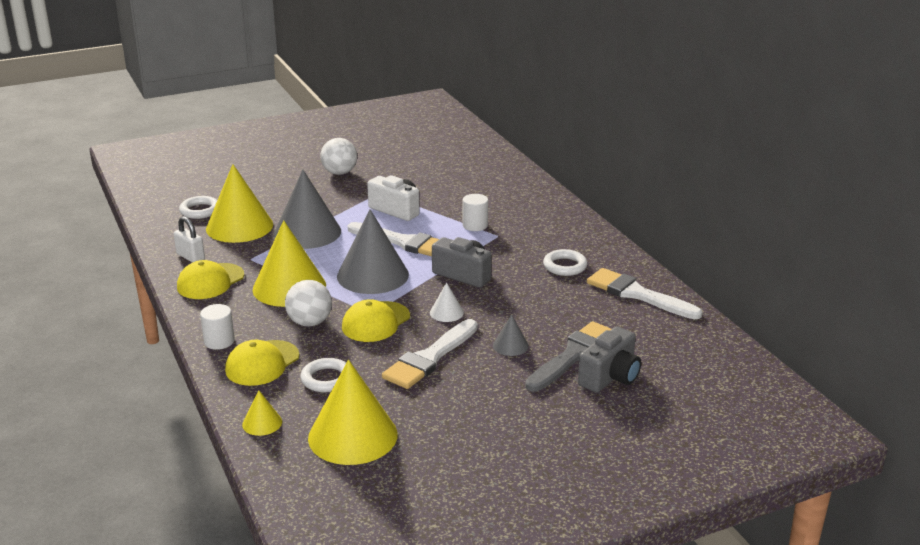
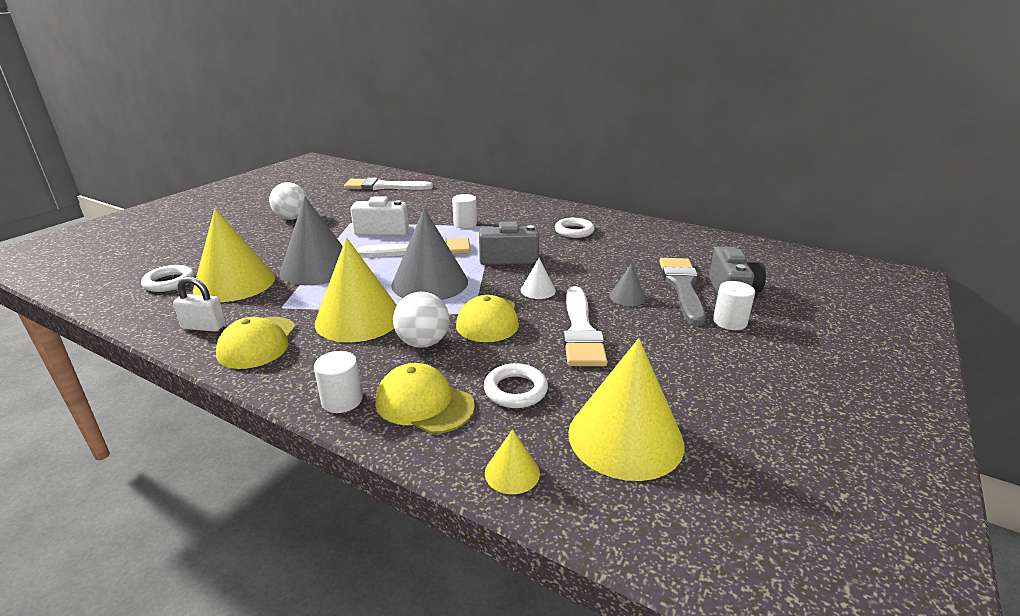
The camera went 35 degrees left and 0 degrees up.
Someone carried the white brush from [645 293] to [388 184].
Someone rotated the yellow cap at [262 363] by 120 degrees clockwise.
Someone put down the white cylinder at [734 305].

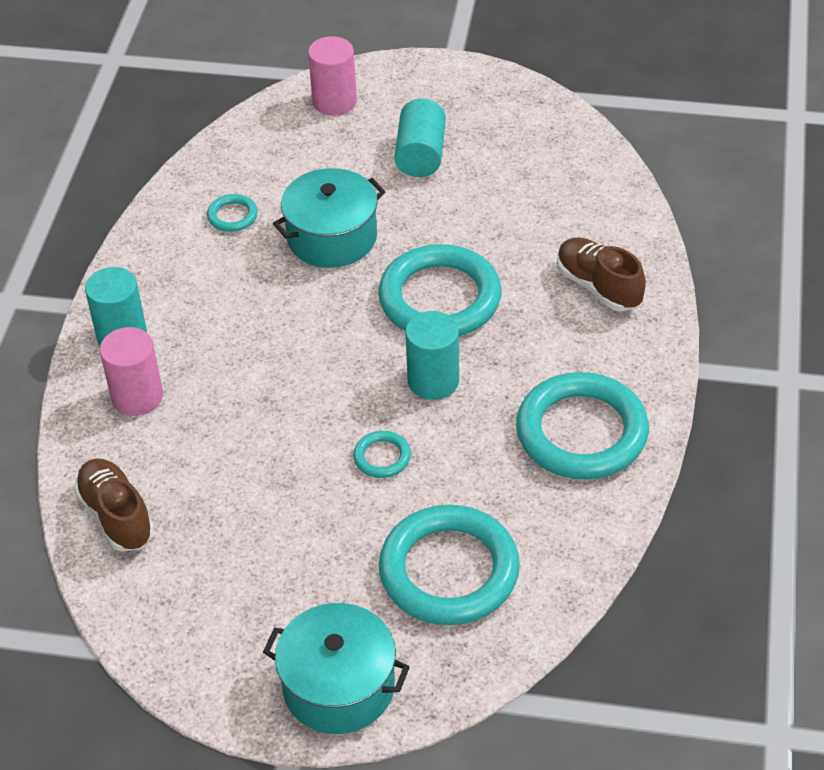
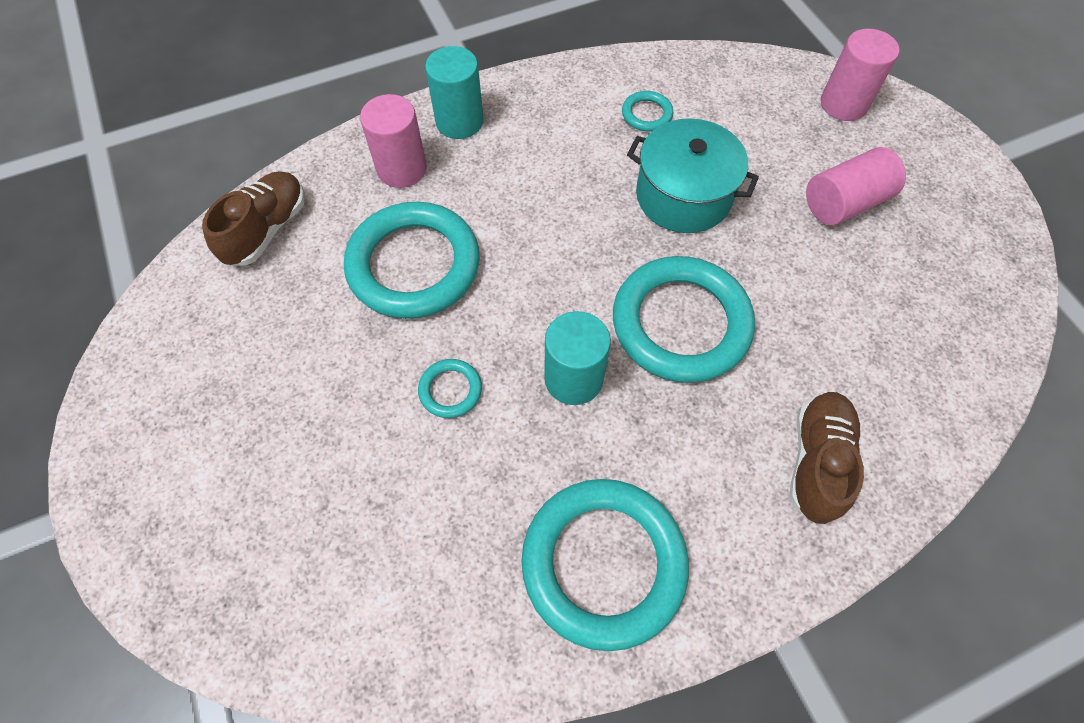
The camera went 55 degrees right and 15 degrees up.
Someone carried the turquoise ring from [449 565] to [412 260].
Someone repainted the turquoise cylinder at [420 138], which became the pink cylinder at [856 186].
Someone took away the turquoise pot at [336 668].

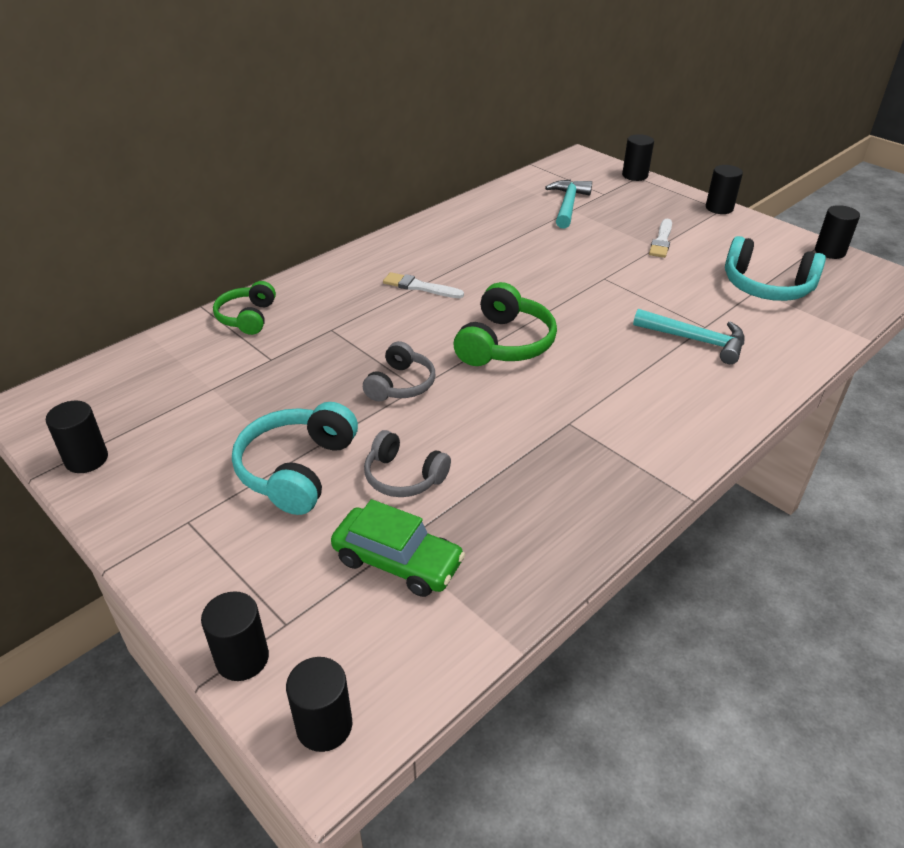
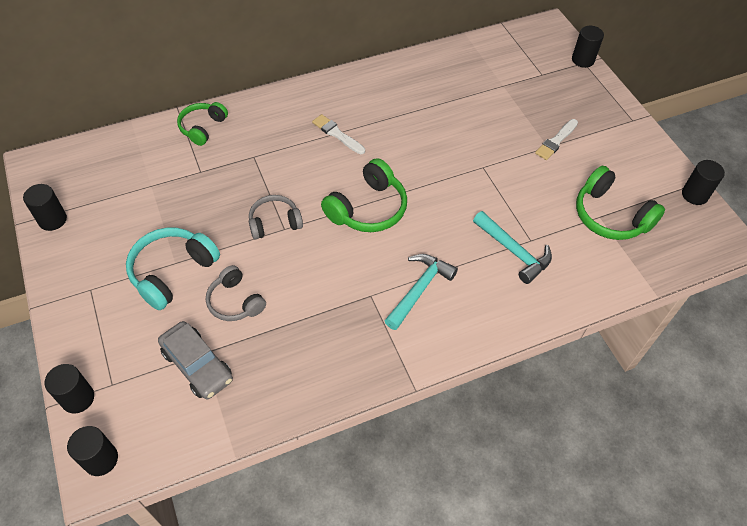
The camera went 20 degrees right and 15 degrees up.
Someone repainted the green car at [398 548], which became the grey car at [195 360].
Someone rotated the grey headphones at [399 371] by 150 degrees counterclockwise.
Someone carried the turquoise hammer from [568 204] to [421 292].
Someone repainted the turquoise headphones at [775 268], which became the green headphones at [620 203].
Someone took away the black cylinder at [724 189].

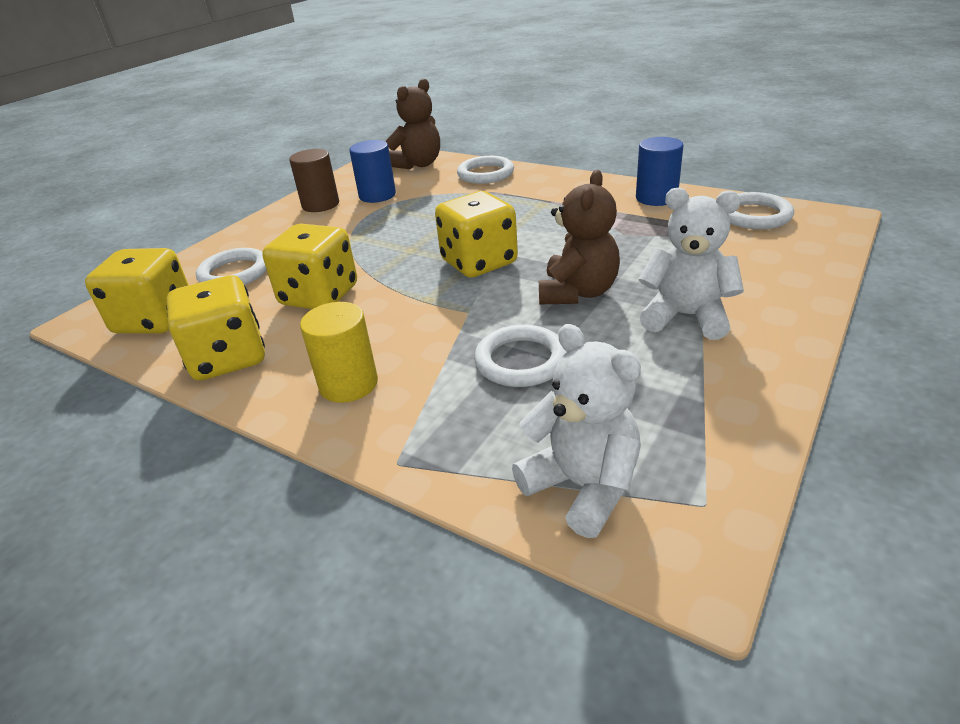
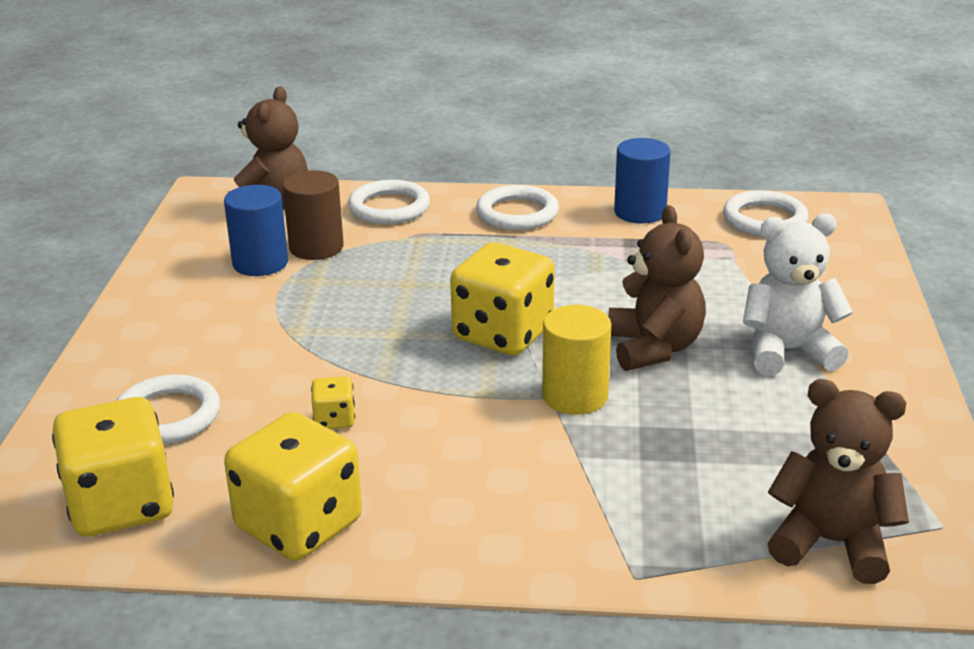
The camera went 30 degrees left and 5 degrees down.
Someone carried the brown cylinder from [314 180] to [313 215].
Someone scaled the yellow dice at [309 266] by 0.45.
Someone carried the white ring from [520 356] to [517 207].
Someone carried the yellow cylinder from [339 352] to [576 360].
Someone repainted the white teddy bear at [576 431], which became the brown teddy bear at [838 481].

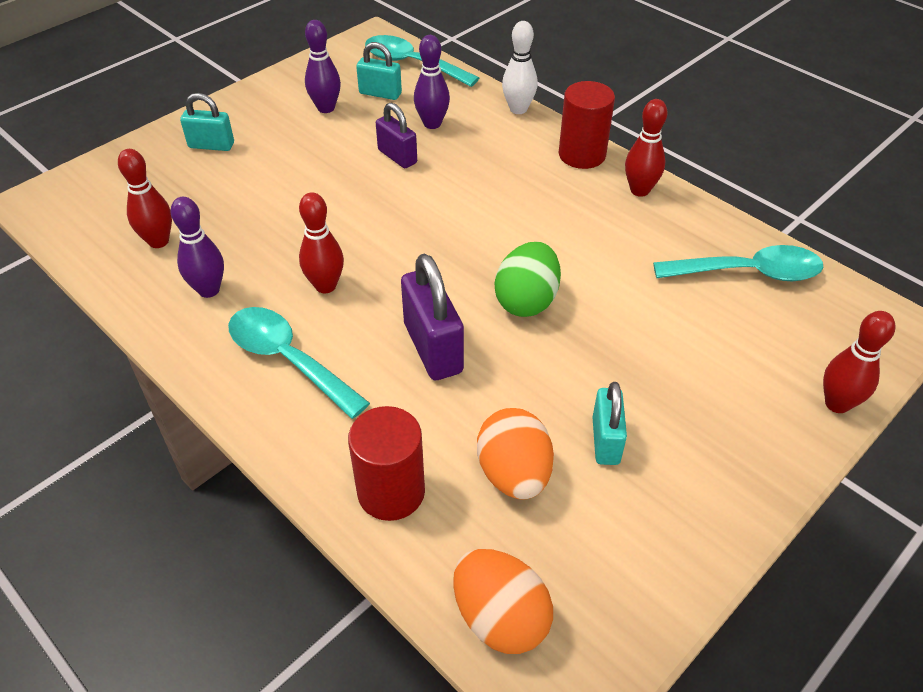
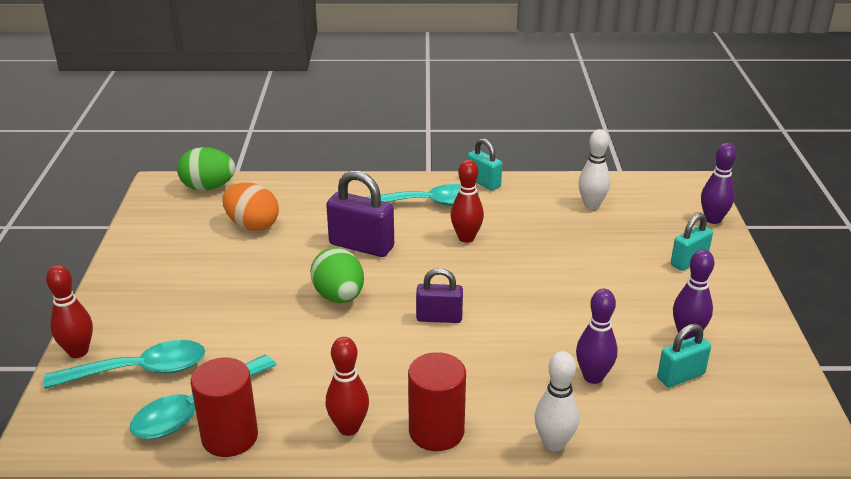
The camera went 135 degrees right and 15 degrees down.
Someone carried the turquoise spoon from [422 61] to [124 364].
Someone repainted the orange egg at [503 601], which became the green egg at [206 169].
Someone carried the red cylinder from [386 463] to [224 407].
Someone carried the purple padlock from [396 135] to [439 295].
Someone carried the turquoise padlock from [610 423] to [484 164].
Someone repainted the red bowling pin at [145 198], which became the white bowling pin at [594 169].
Someone carried the purple bowling pin from [197 247] to [719 183].

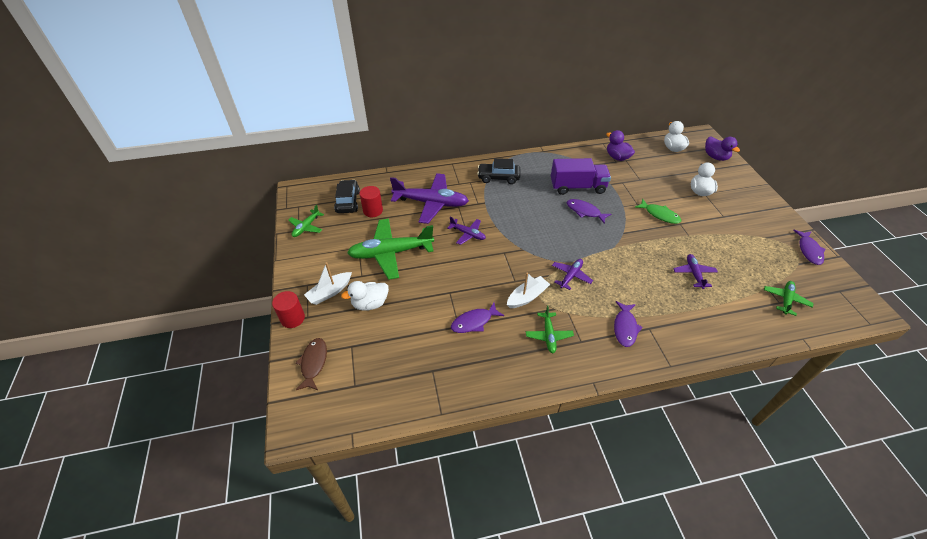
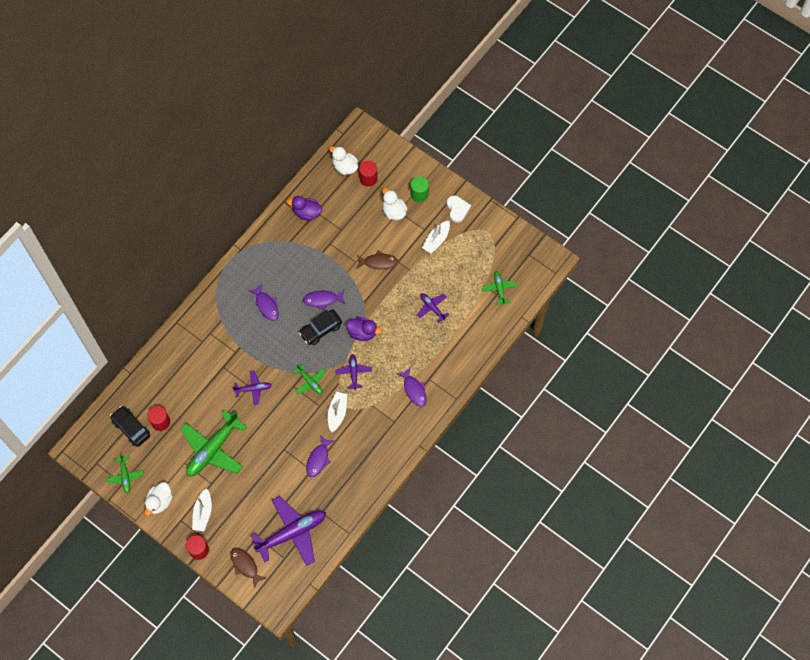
The camera went 40 degrees left and 20 degrees up.
Someone carried the white duck from [365 296] to [158 499].
Someone carried the purple fish from [809 247] to [263 302].
Someone carried the purple plane from [429 198] to [288 531].
Someone carried the green plane from [550 329] to [309 378].
Someone carried the black car from [498 171] to [320 327].
Someone carried the purple duck from [722 148] to [364 329].
Someone repainted the green fish at [658 211], which became the brown fish at [377 260].
Someone put down the red cylinder at [368 174].
Someone put down the green cylinder at [420 189].
Someone put down the white boat at [436 237].
Someone put down the white heart at [459 209].
Someone took away the purple truck at [581 176].

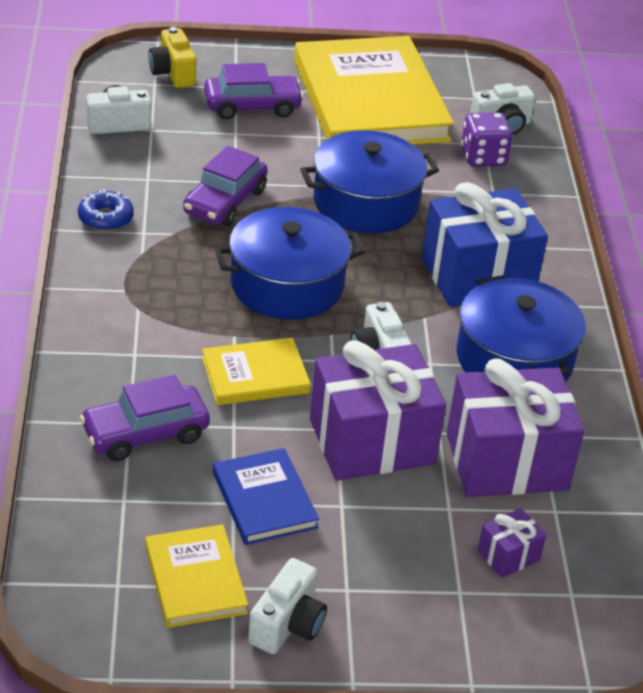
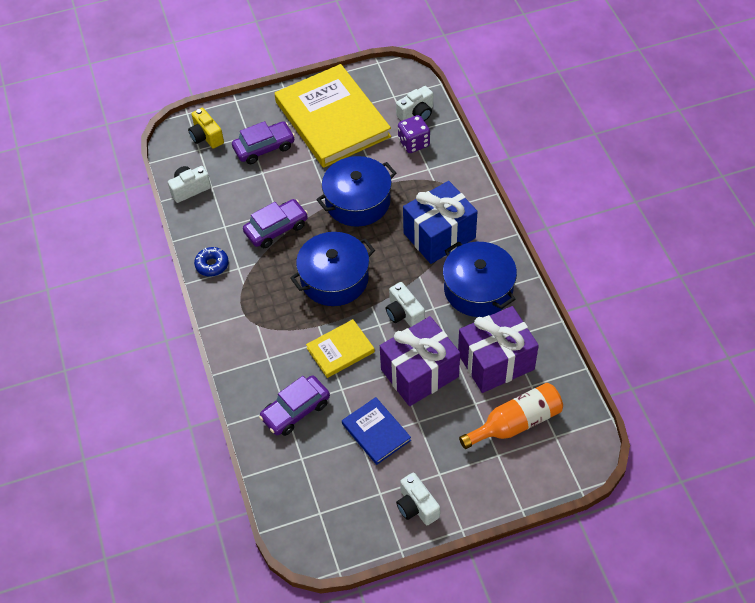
The camera went 10 degrees left and 15 degrees up.
Someone rotated the purple car at [225 186] by 135 degrees counterclockwise.
Someone rotated the white camera at [287 606] by 135 degrees clockwise.
Someone swapped the purple gift at [511 543] for the orange bottle at [511 416].
Someone took away the yellow book at [196 576].

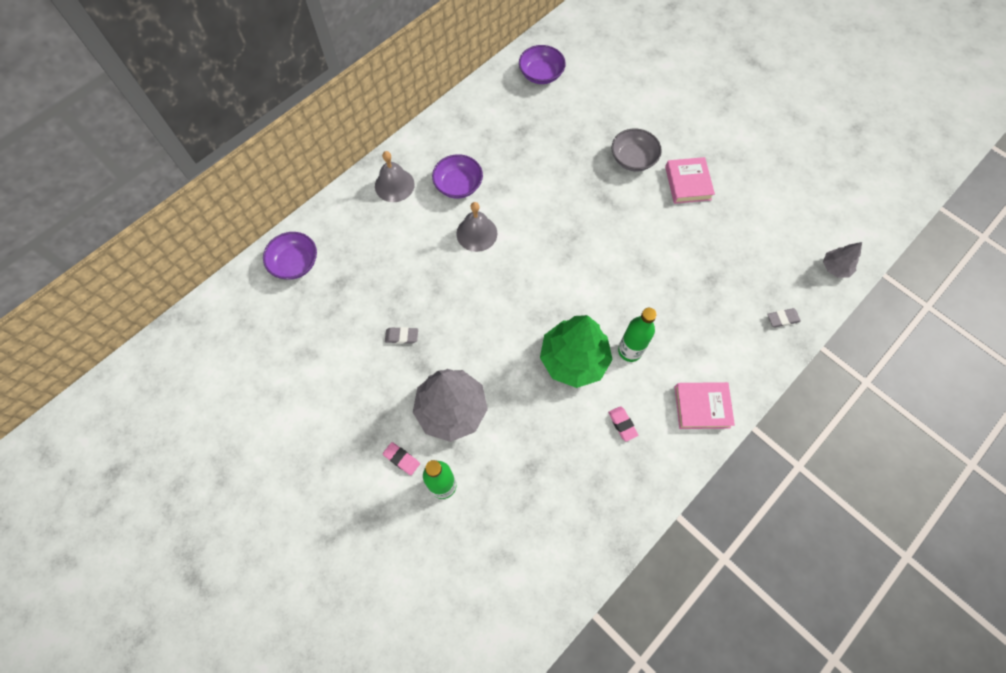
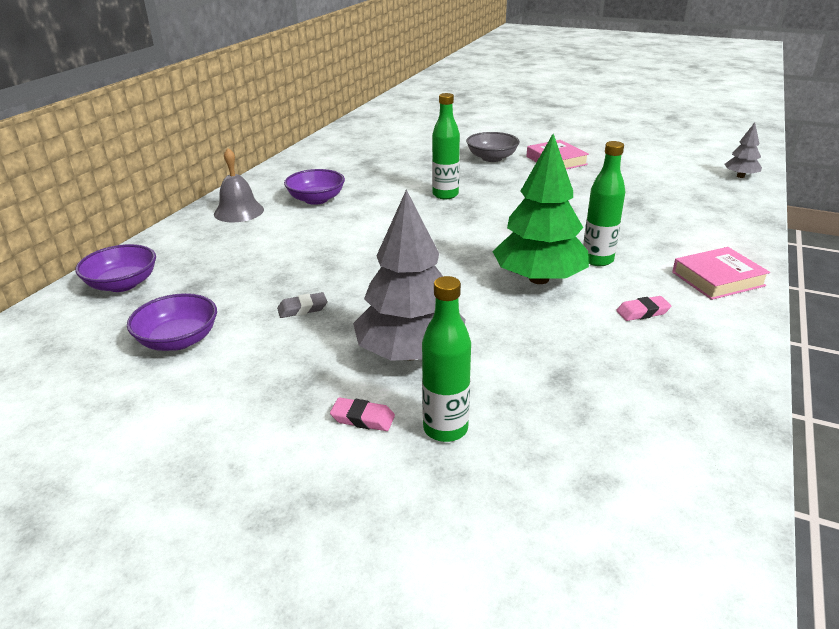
The camera went 20 degrees left and 35 degrees down.
Someone carried the purple bowl from [542 64] to [172 322].
Someone put down the green bottle at [446 146].
Someone rotated the pink eraser at [623 424] by 60 degrees counterclockwise.
Someone took away the grey bell at [476 227].
Someone took away the grey eraser at [784 317].

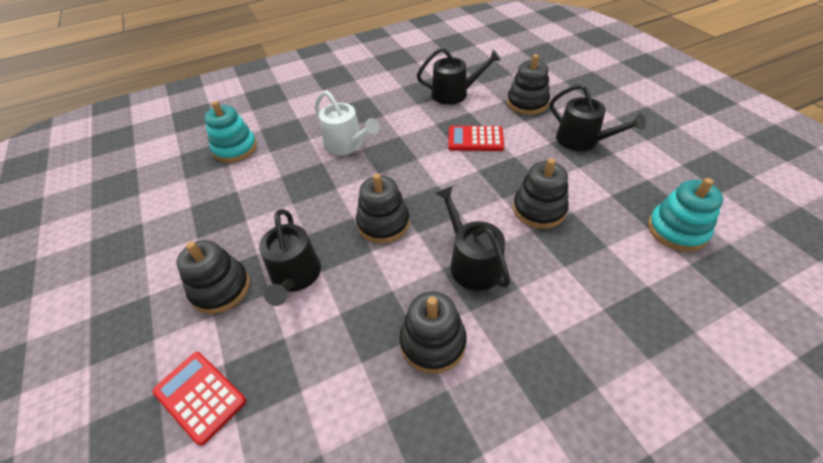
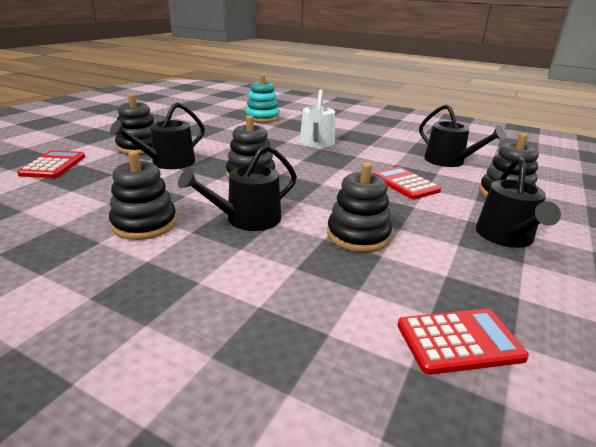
The camera went 50 degrees right and 20 degrees down.
Someone rotated the black watering can at [473 238] by 150 degrees counterclockwise.
Someone swapped the turquoise stacking toy at [685 215] for the red calculator at [463 342].

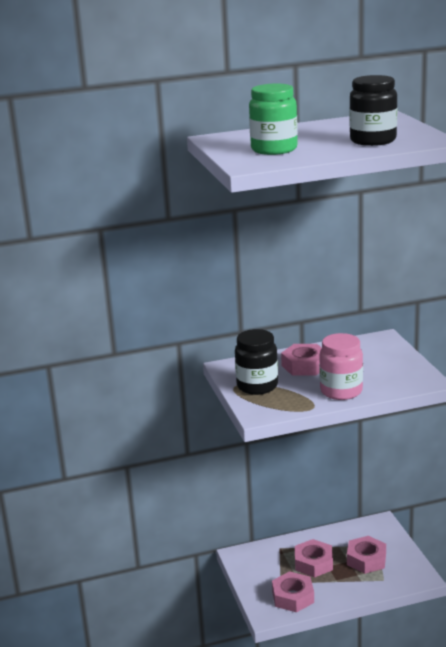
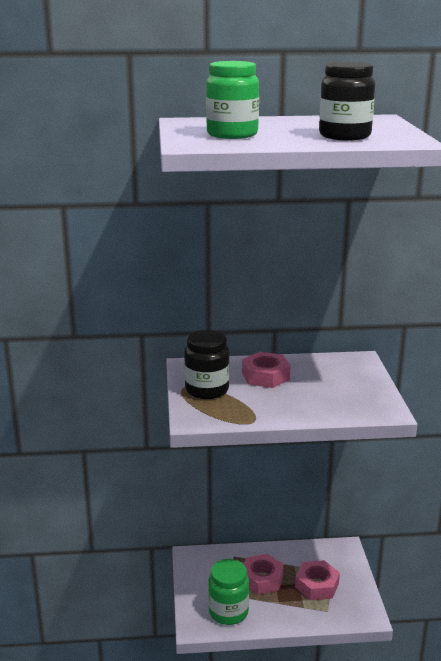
The camera went 10 degrees right and 0 degrees up.
Someone swapped the pink nut at [293 591] for the green jar at [228 592].
Someone took away the pink jar at [341 366].

